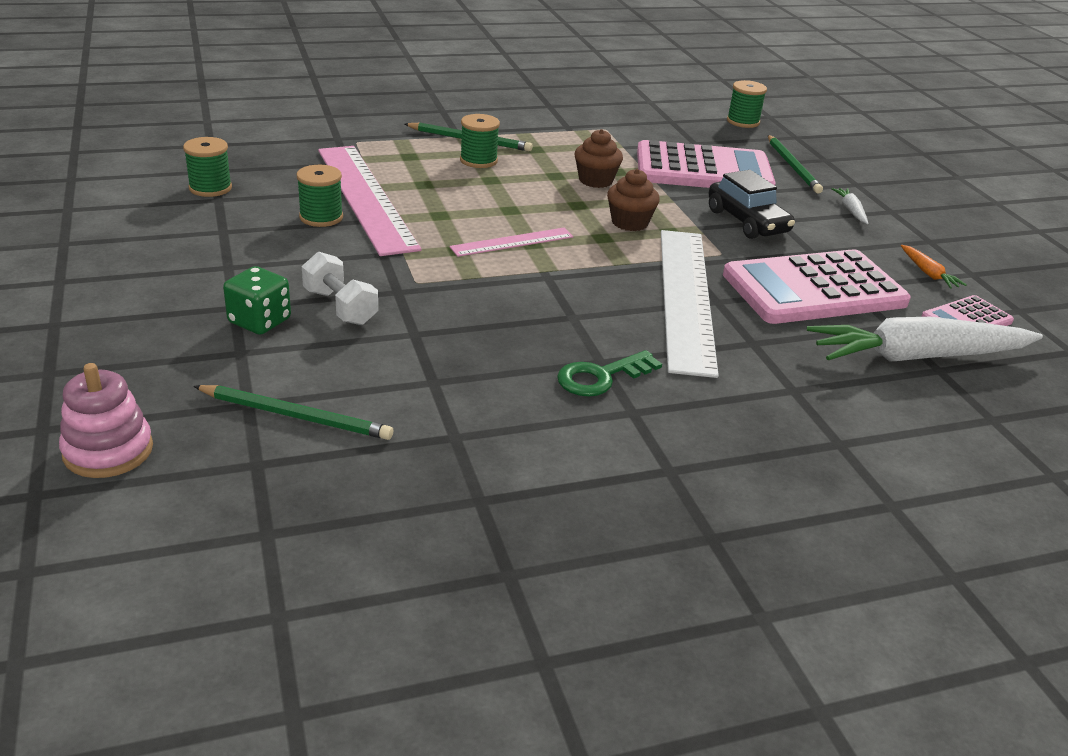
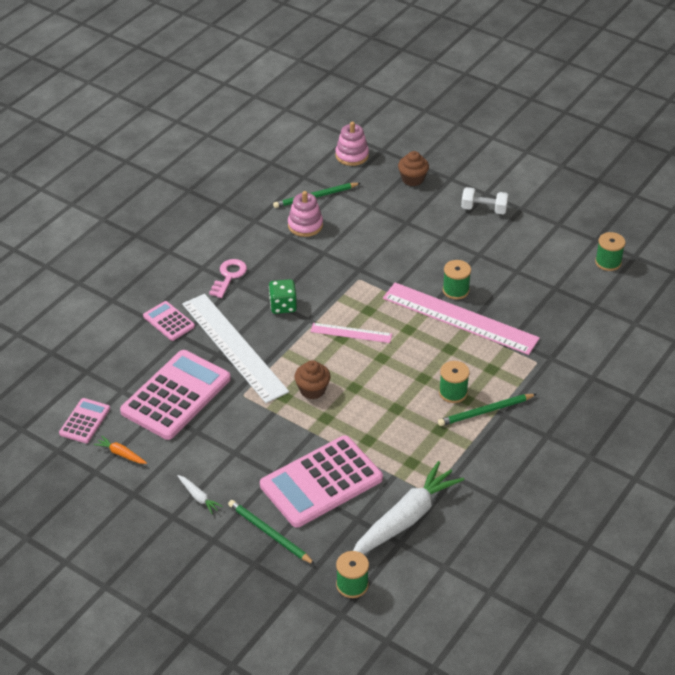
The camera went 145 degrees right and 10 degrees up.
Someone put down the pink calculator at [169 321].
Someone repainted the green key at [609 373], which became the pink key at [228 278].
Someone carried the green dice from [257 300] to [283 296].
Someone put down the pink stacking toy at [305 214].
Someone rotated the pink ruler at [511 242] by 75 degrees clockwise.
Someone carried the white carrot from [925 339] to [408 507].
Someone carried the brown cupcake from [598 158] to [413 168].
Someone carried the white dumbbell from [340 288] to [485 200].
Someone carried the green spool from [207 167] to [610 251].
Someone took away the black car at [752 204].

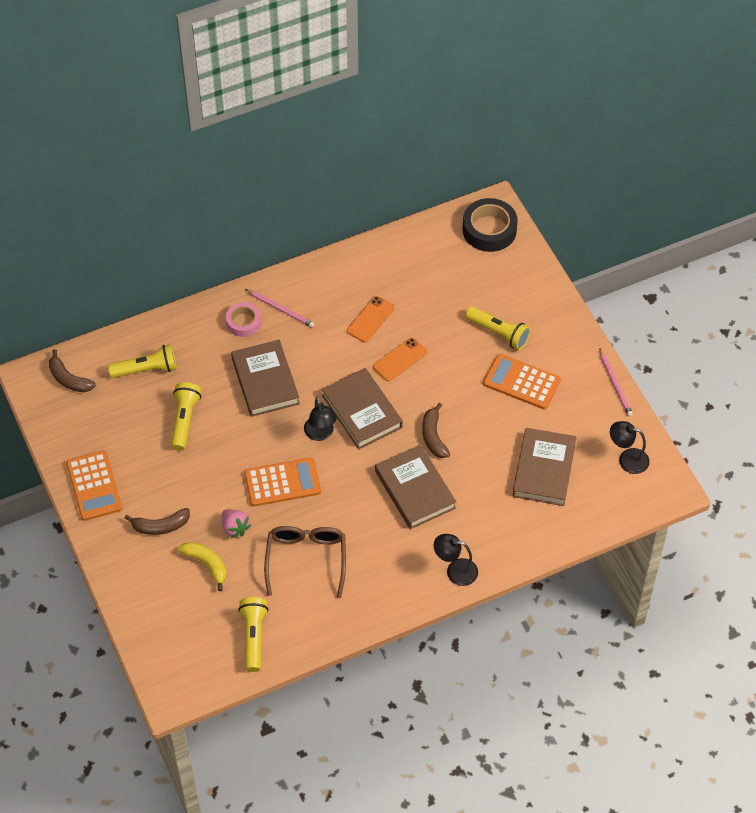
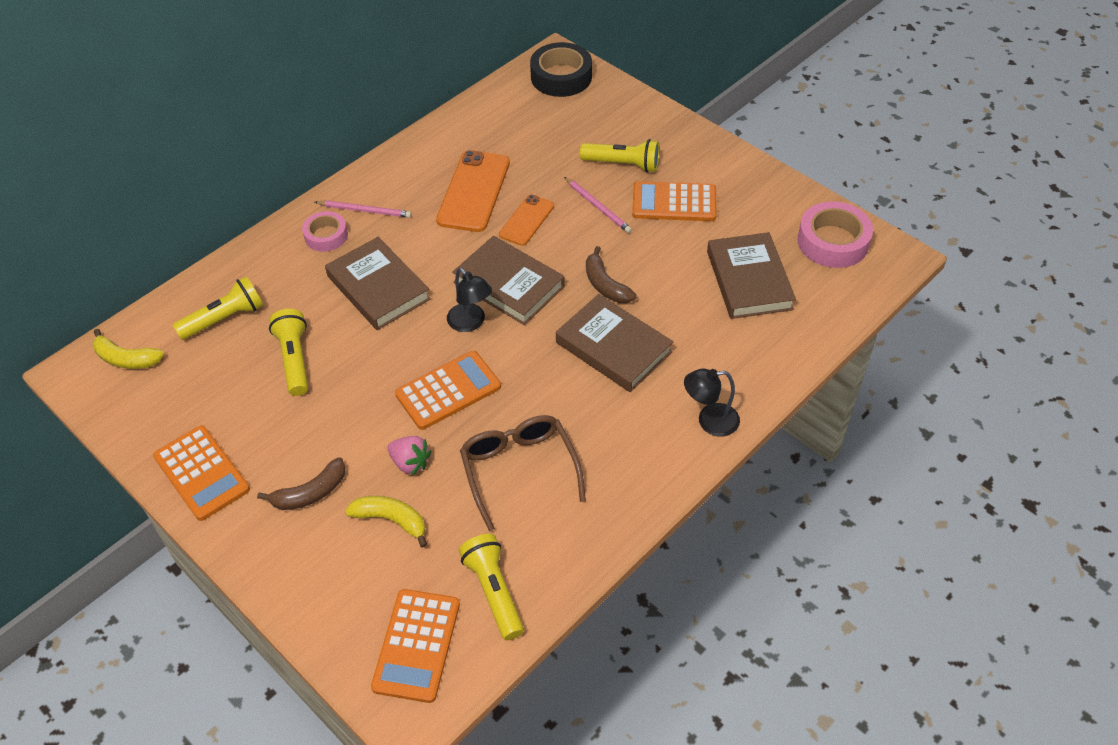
The camera went 20 degrees left and 5 degrees down.
Someone repainted the brown banana at [72 371], which became the yellow banana at [128 349].
Someone put down the orange calculator at [415 646].
Someone scaled the orange phone at [370 319] by 1.67.
Someone carried the pink pencil from [616 382] to [598 205].
Someone swapped the black lamp at [630 447] for the pink tape at [835 234].

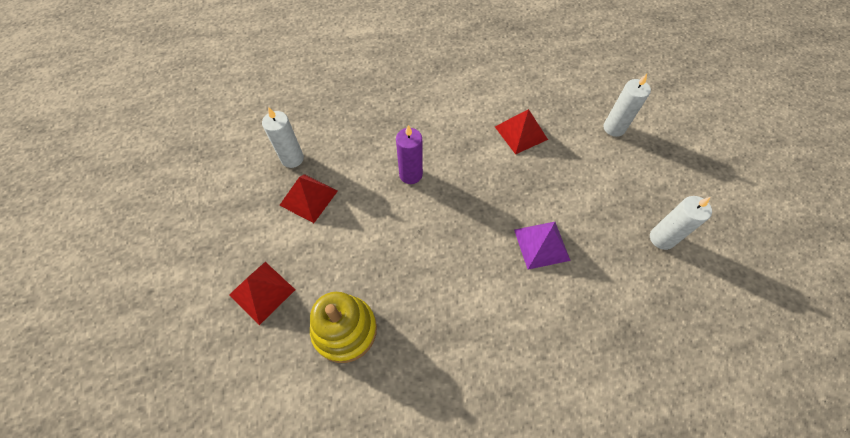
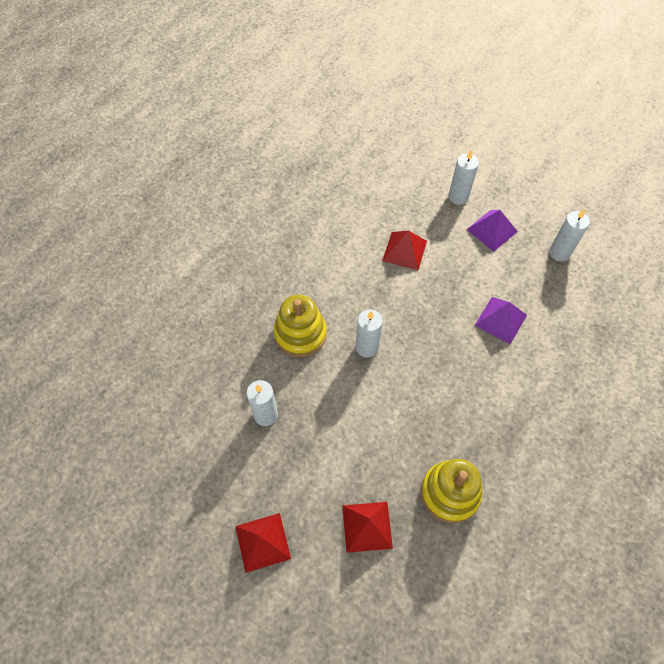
The camera went 45 degrees left and 0 degrees up.
Someone carried the red pyramid from [308 198] to [263 543].
Someone put down the yellow stacking toy at [300 326].
Someone repainted the purple candle at [409 154], which became the white candle at [369 333].
Someone put down the purple pyramid at [492 231].

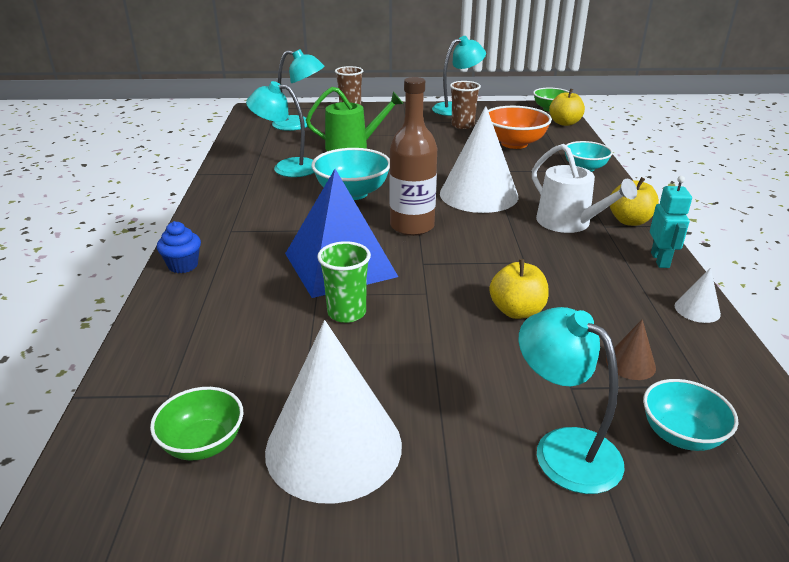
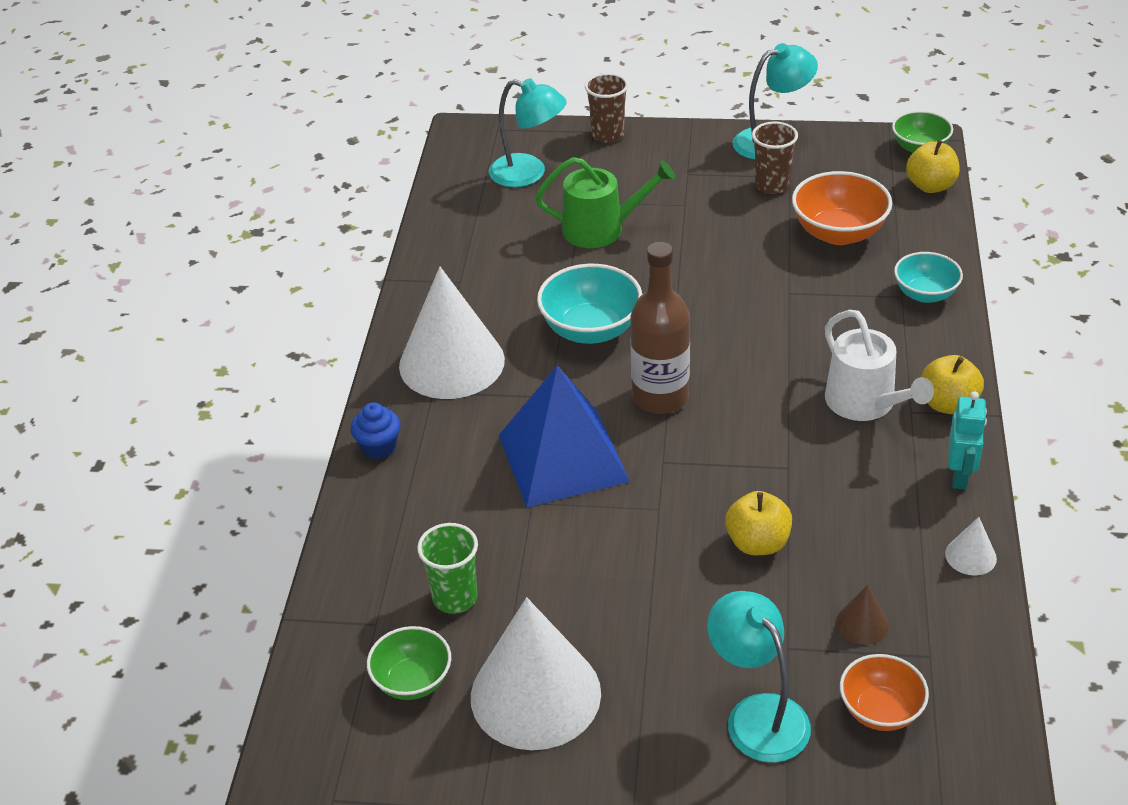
The camera went 10 degrees right and 10 degrees up.
Someone carried the white cone from [479 159] to [452 333].
Someone carried the green cup from [344 282] to [447 568].
Someone repainted the turquoise bowl at [690 415], which became the orange bowl at [884 692].
Someone took away the turquoise lamp at [280 129].

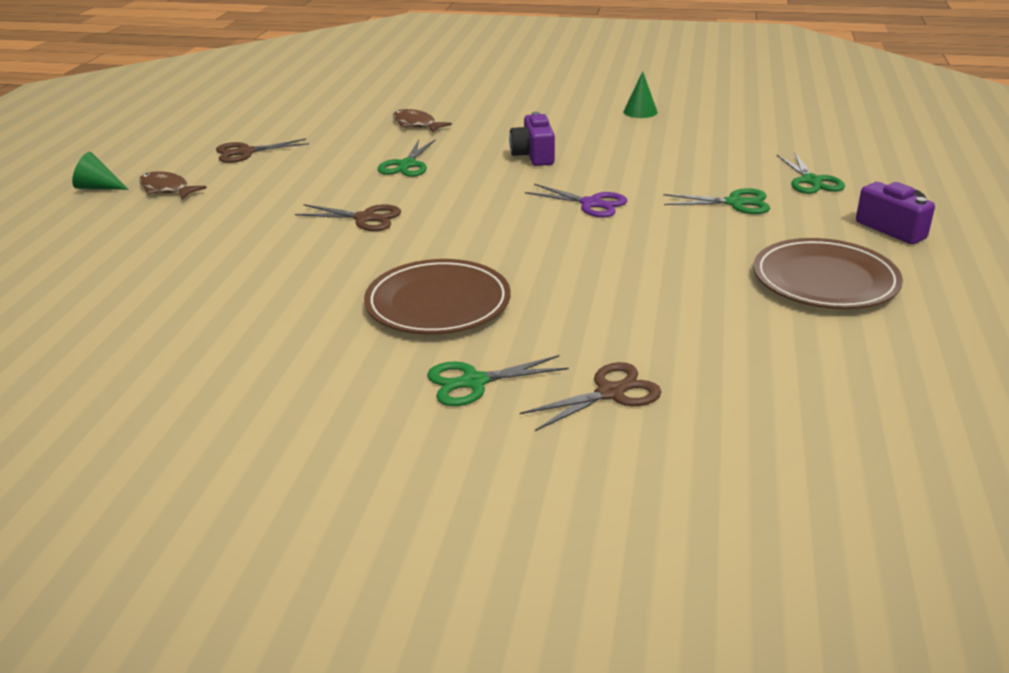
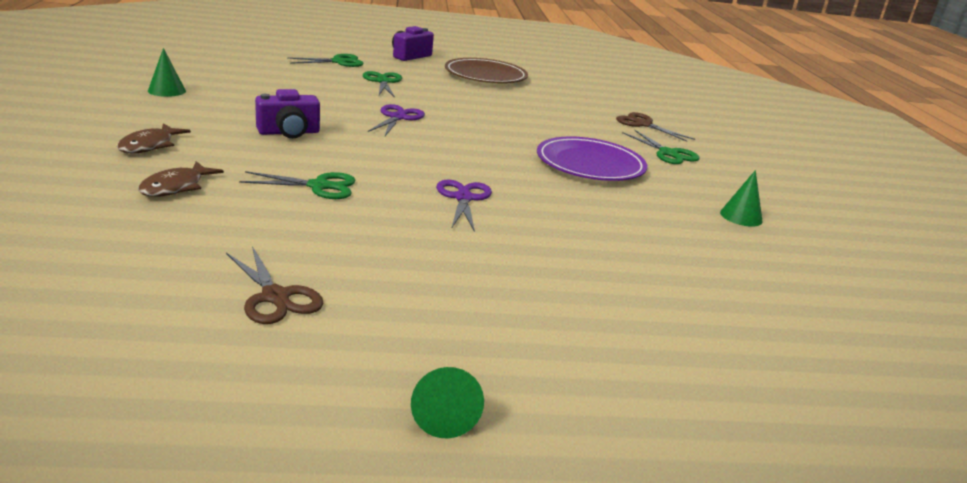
The camera went 110 degrees left and 5 degrees down.
Someone carried the brown fish from [173 185] to [154 138].
Someone repainted the brown scissors at [348 217], which became the purple scissors at [464 206].
Someone repainted the brown plate at [437 297], which became the purple plate at [592 158].
Someone put down the green cone at [741 198].

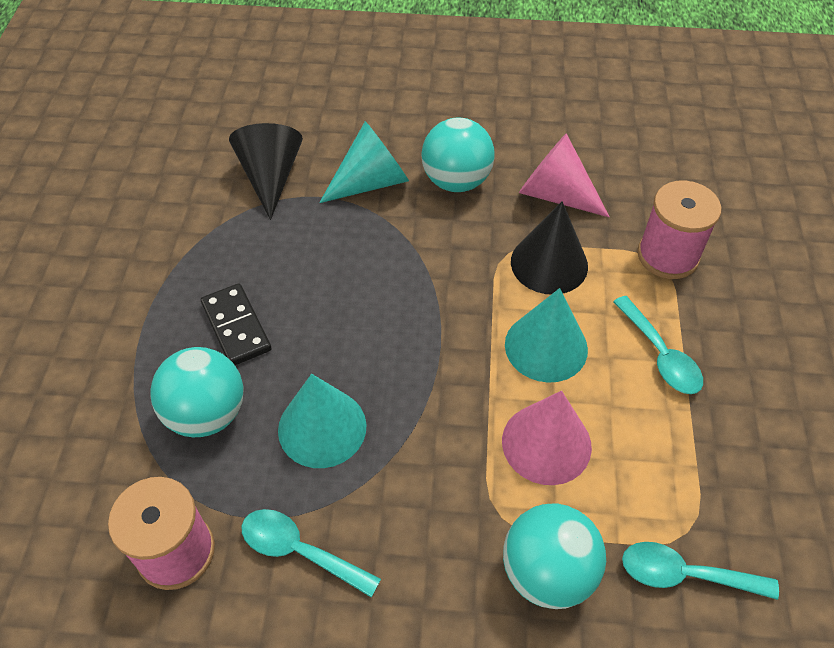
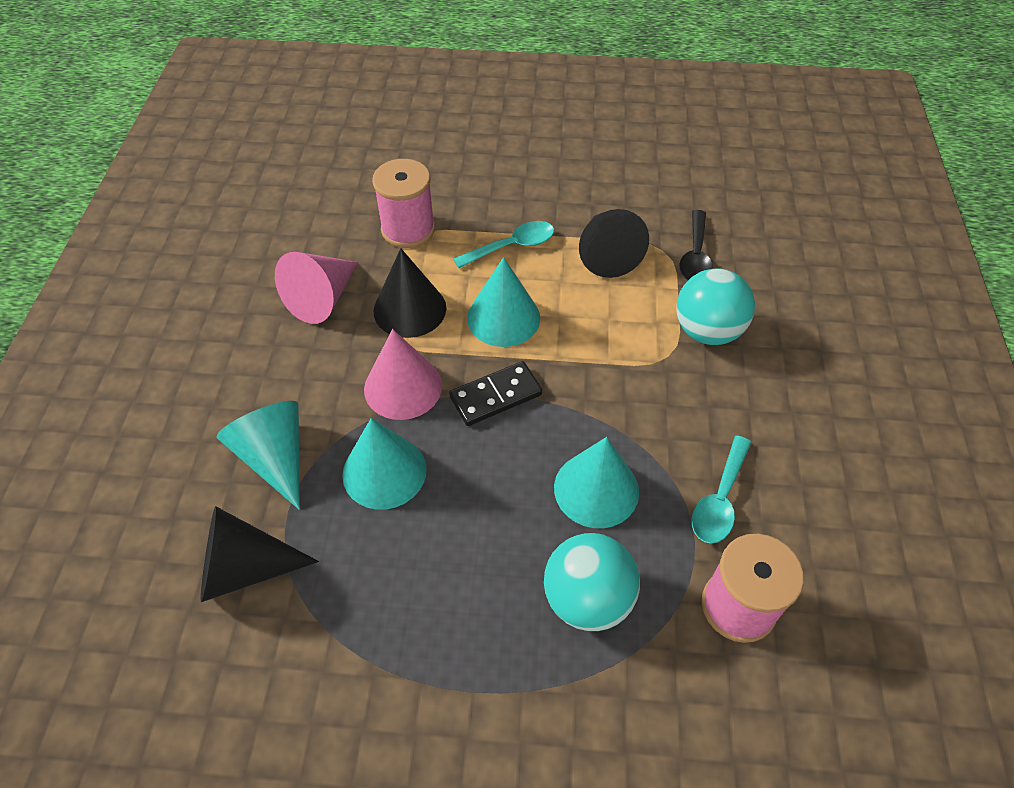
The camera went 90 degrees left and 0 degrees up.
Someone put down the turquoise cone at [384 464].
Someone carried the pink cone from [547 438] to [403 374].
Someone carried the black domino from [236 324] to [495 393].
Someone put down the black cone at [614 243].
Someone repainted the turquoise spoon at [700 571], which became the black spoon at [696 245].
Someone took away the turquoise ball at [458 155].

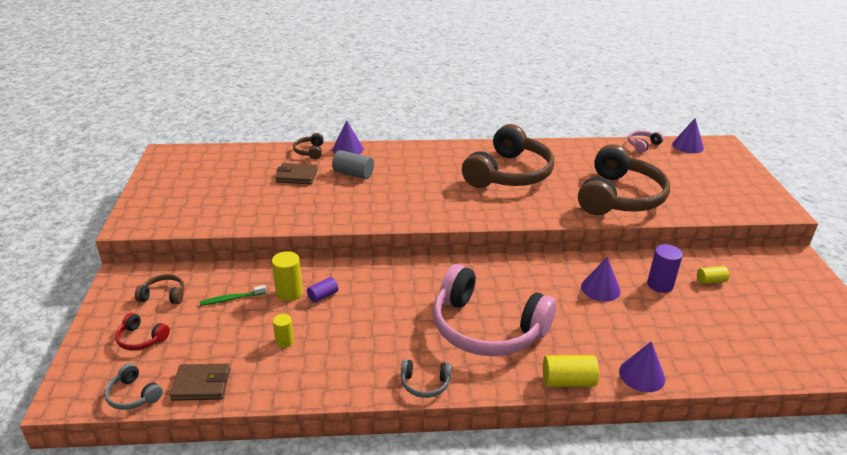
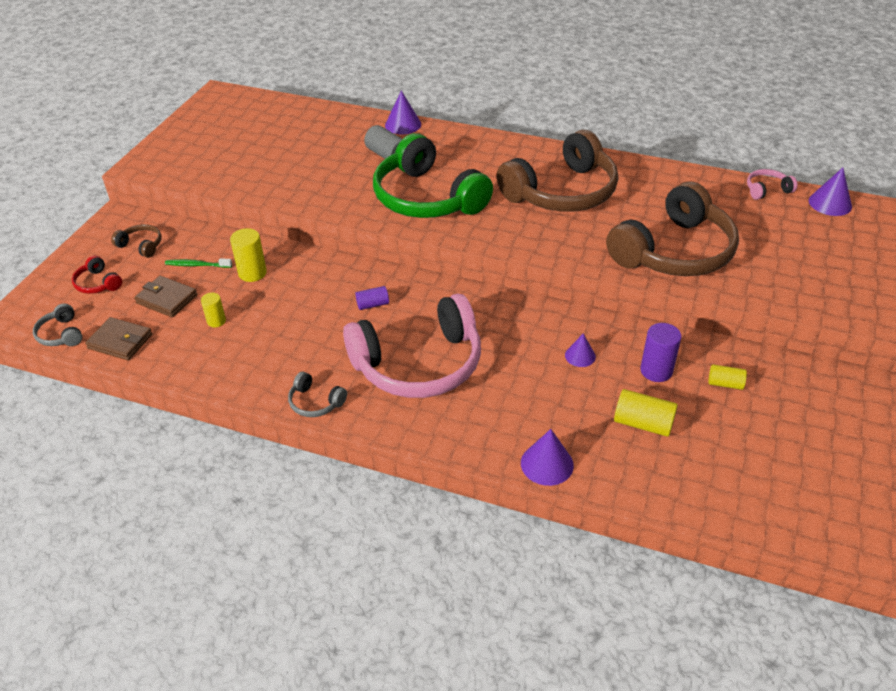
The camera went 25 degrees right and 10 degrees up.
Someone carried the brown wallet from [296 173] to [165 296].
Someone rotated the pink headphones at [494 310] by 75 degrees counterclockwise.
Someone carried the purple cylinder from [322 290] to [372 298].
Someone put down the green headphones at [433 175].
Someone scaled the purple cone at [601 279] by 0.65.
Someone carried the yellow cylinder from [571 371] to [646 413].
Someone took away the brown headphones at [308 146].

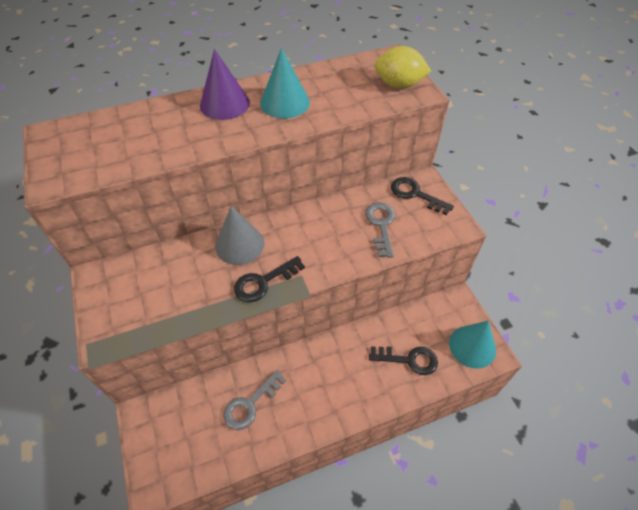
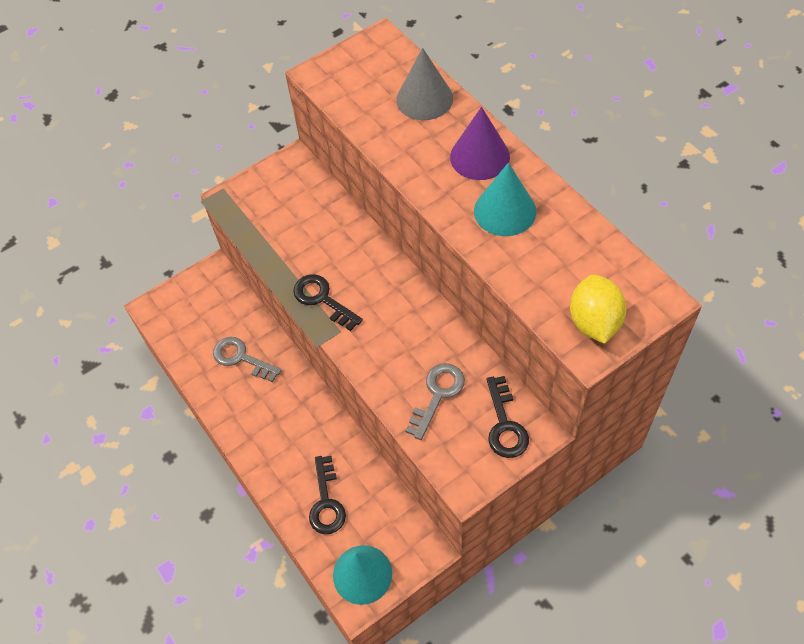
The camera went 80 degrees right and 5 degrees up.
Someone carried the grey cone from [239 235] to [424 84].
Someone rotated the grey key at [380 230] by 45 degrees counterclockwise.
Someone rotated the black key at [422 196] by 150 degrees clockwise.

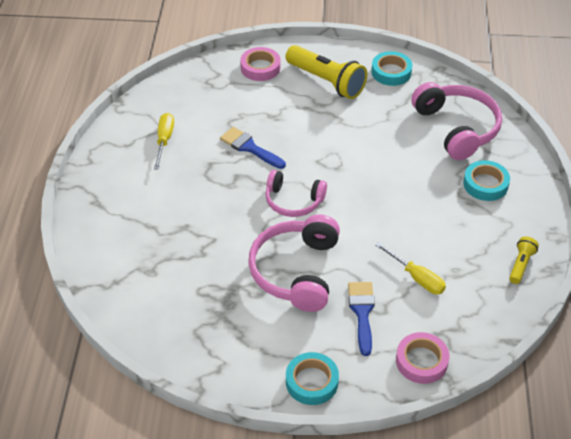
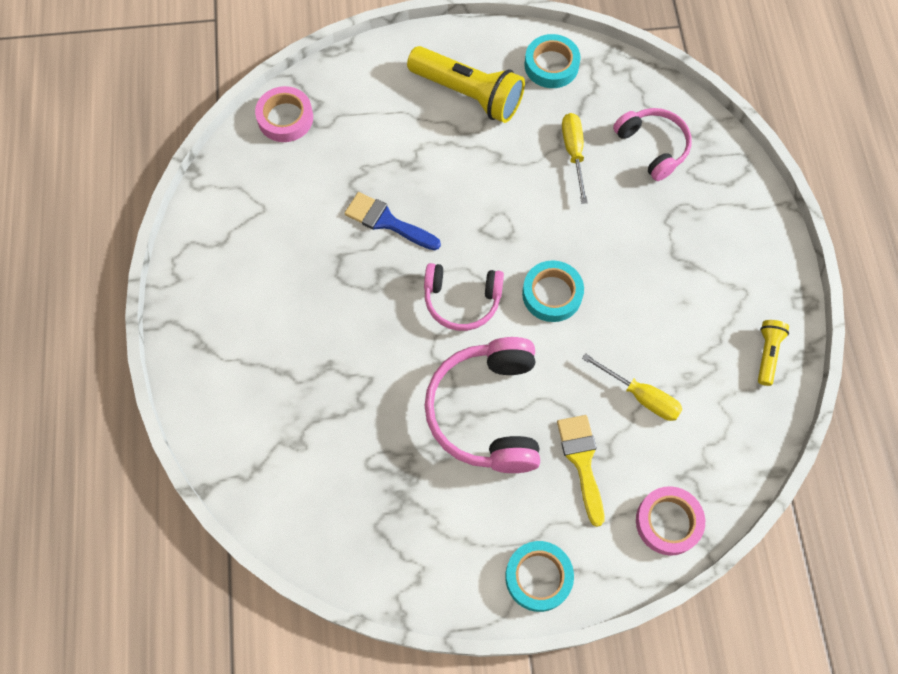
The camera went 10 degrees left and 20 degrees up.
Someone carried the pink tape from [260 64] to [284 114].
Someone carried the turquoise tape from [486 180] to [553 291].
Someone repainted the blue brush at [361 319], which became the yellow brush at [580 471].
Someone carried the yellow screwdriver from [164 141] to [575 158].
Someone scaled the pink headphones at [456 121] by 0.63.

